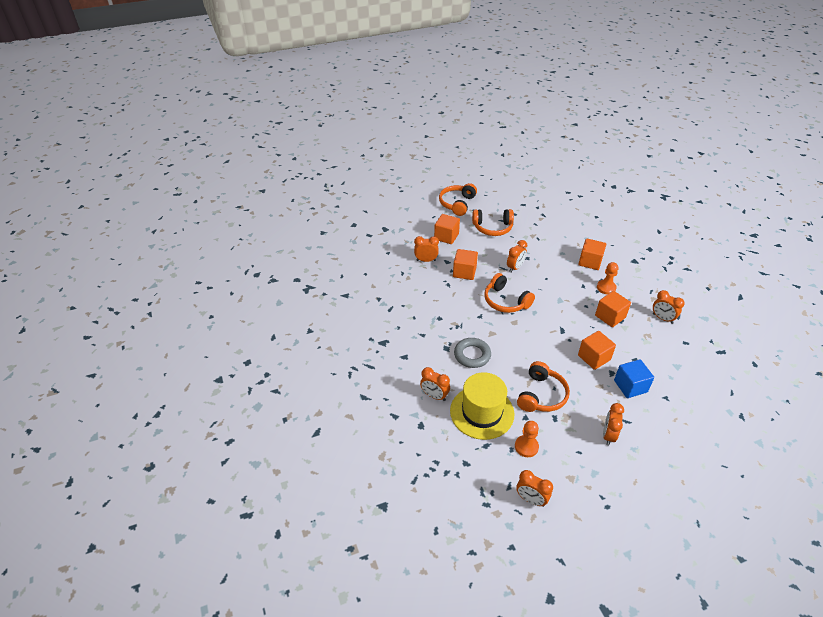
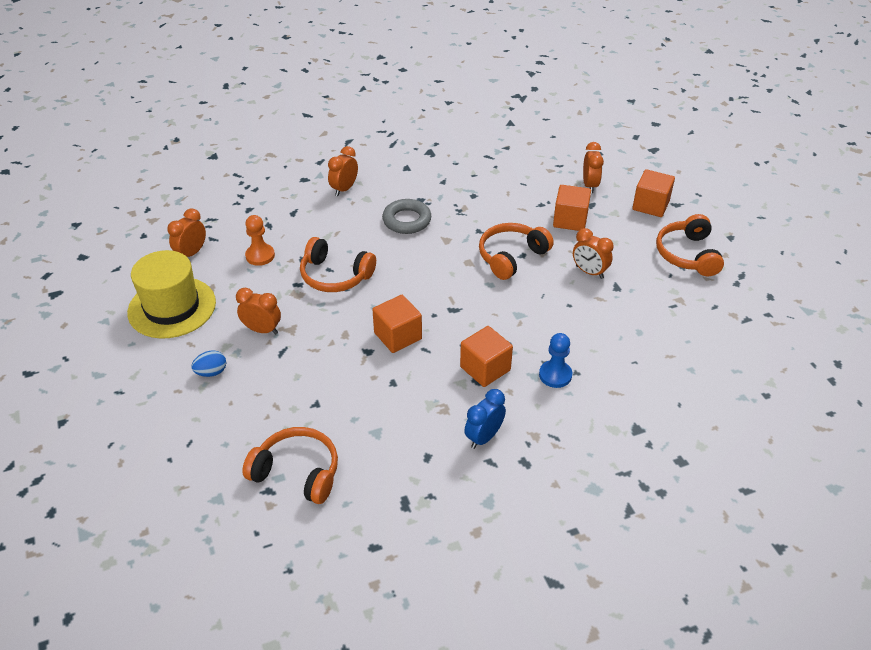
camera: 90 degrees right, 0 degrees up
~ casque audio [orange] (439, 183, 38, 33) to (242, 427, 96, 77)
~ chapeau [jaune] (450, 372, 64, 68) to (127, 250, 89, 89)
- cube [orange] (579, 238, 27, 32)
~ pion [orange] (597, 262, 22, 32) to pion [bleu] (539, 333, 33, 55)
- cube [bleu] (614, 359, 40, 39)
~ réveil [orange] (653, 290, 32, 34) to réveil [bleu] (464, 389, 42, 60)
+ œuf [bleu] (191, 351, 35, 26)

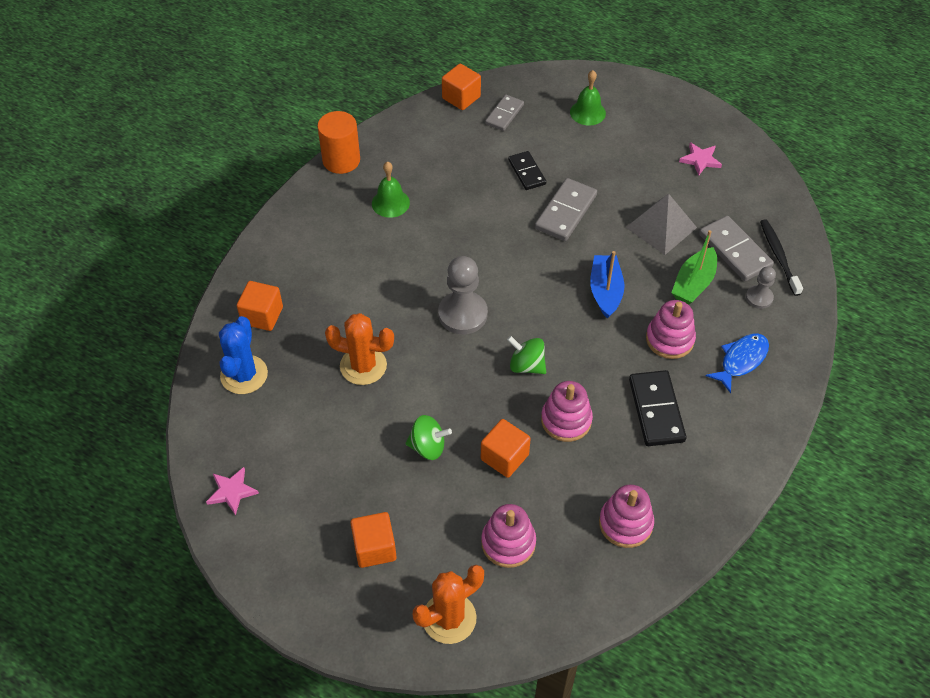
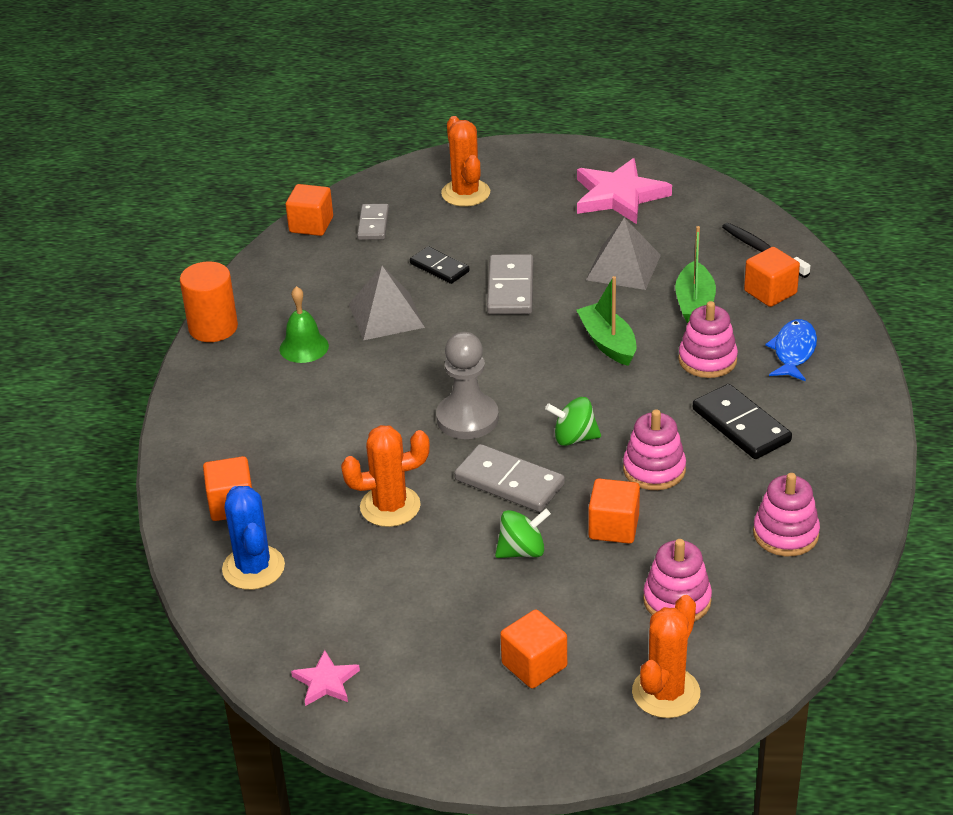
camera: 25 degrees left, 15 degrees down
~ cloche [vert] (570, 70, 36, 56) to cactus [orange] (441, 116, 49, 91)
~ bateau [bleu] (590, 251, 35, 68) to bateau [vert] (576, 276, 61, 90)
~ étoile [rose] (679, 142, 43, 34) = (577, 158, 95, 66) x1.97
~ domino [gris] (699, 216, 75, 65) to (454, 444, 111, 68)
~ pion [gris] (746, 267, 30, 42) to cube [orange] (744, 247, 56, 60)
+ pyramide [gris] (349, 266, 76, 74)

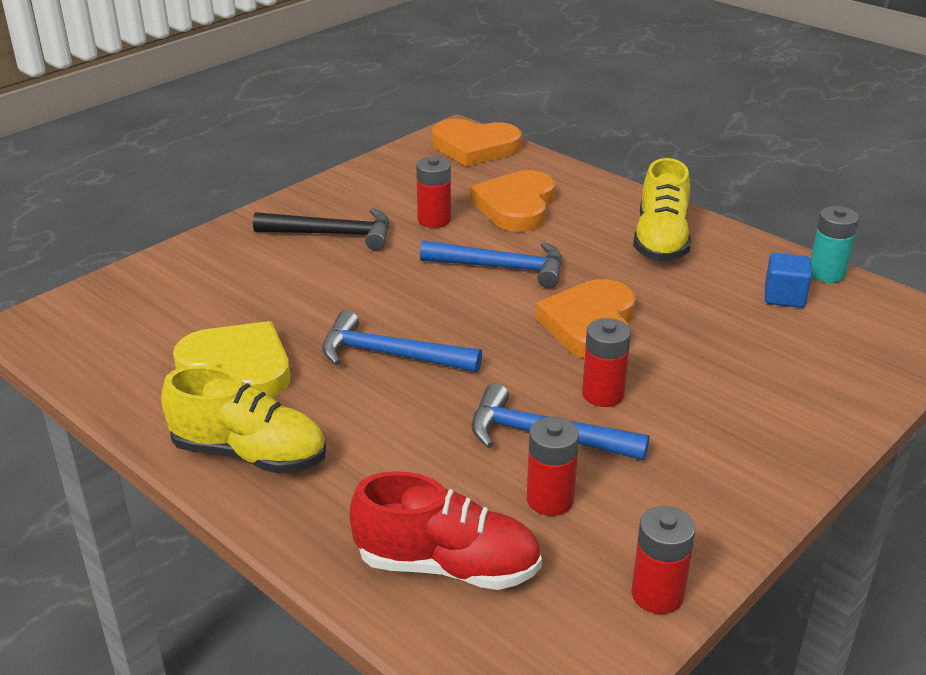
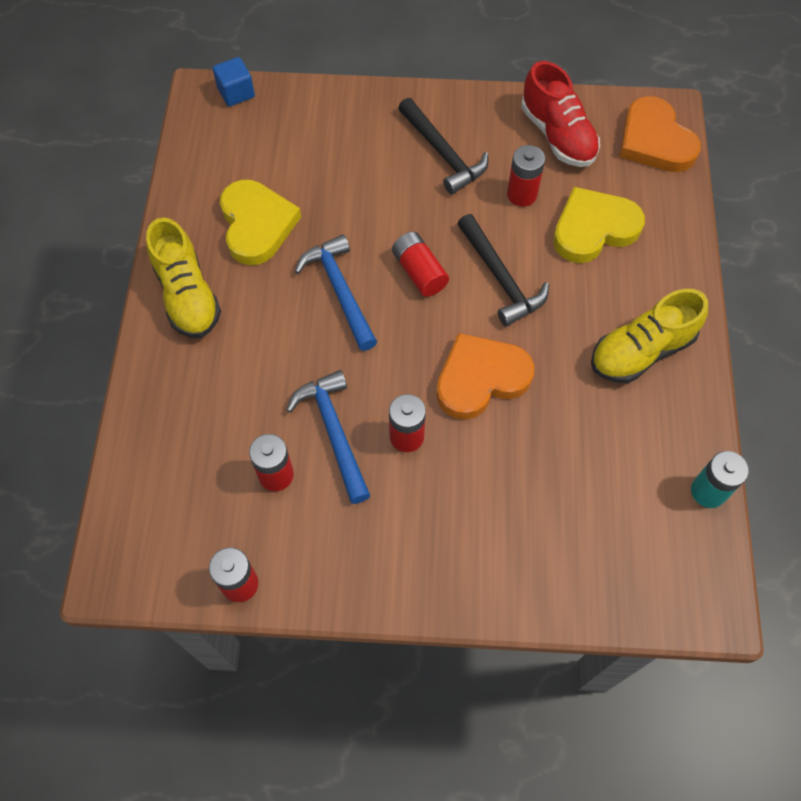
camera: 50 degrees right, 30 degrees up
~ chaussure [rouge] (350, 471, 192, 119) to (521, 61, 79, 106)
~ marteau [bleu] (420, 240, 142, 48) to marteau [noir] (457, 214, 92, 112)
~ cœur [orange] (470, 170, 85, 62) to cœur [jaune] (553, 187, 92, 76)
~ cube [bleu] (765, 253, 47, 55) to (213, 57, 42, 49)
+ pile [rouge] (392, 232, 57, 65)

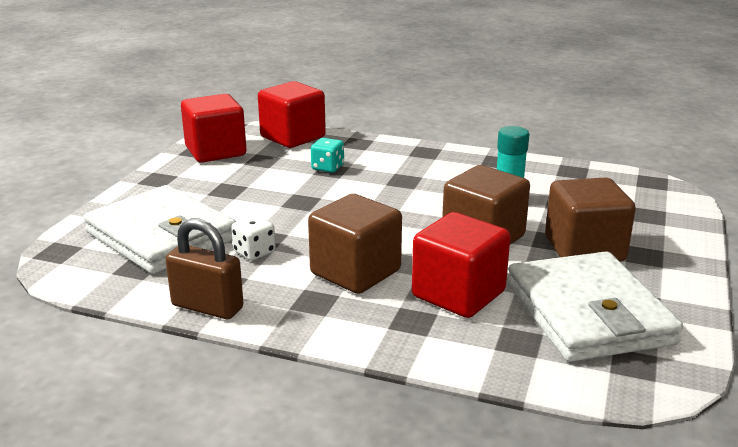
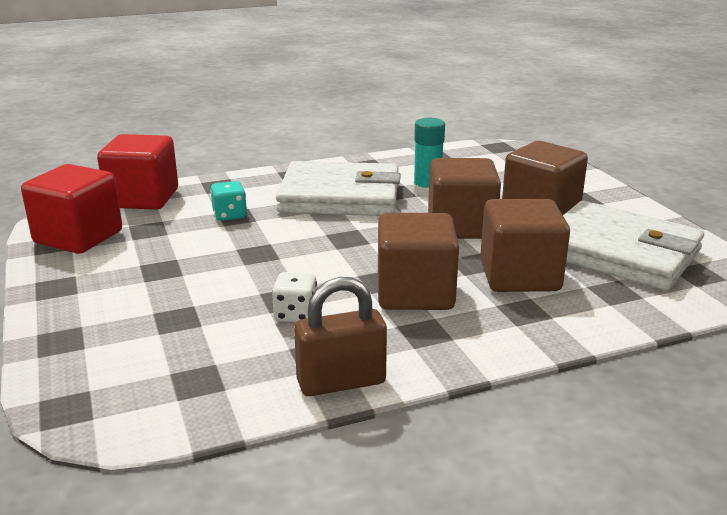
camera: 40 degrees left, 0 degrees up
~ portefeuille [blanc] (84, 185, 152, 89) to (276, 161, 125, 55)
~ cube [rouge] (412, 212, 98, 106) to cube [marron] (480, 199, 90, 93)

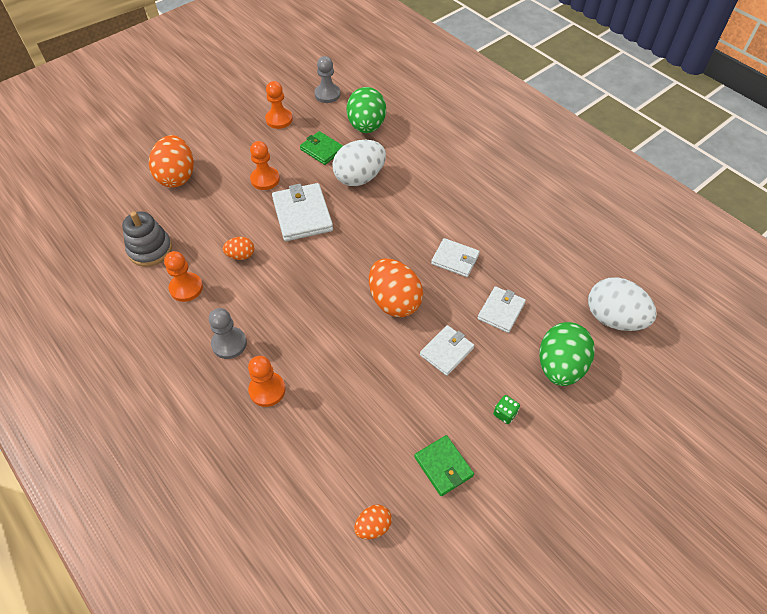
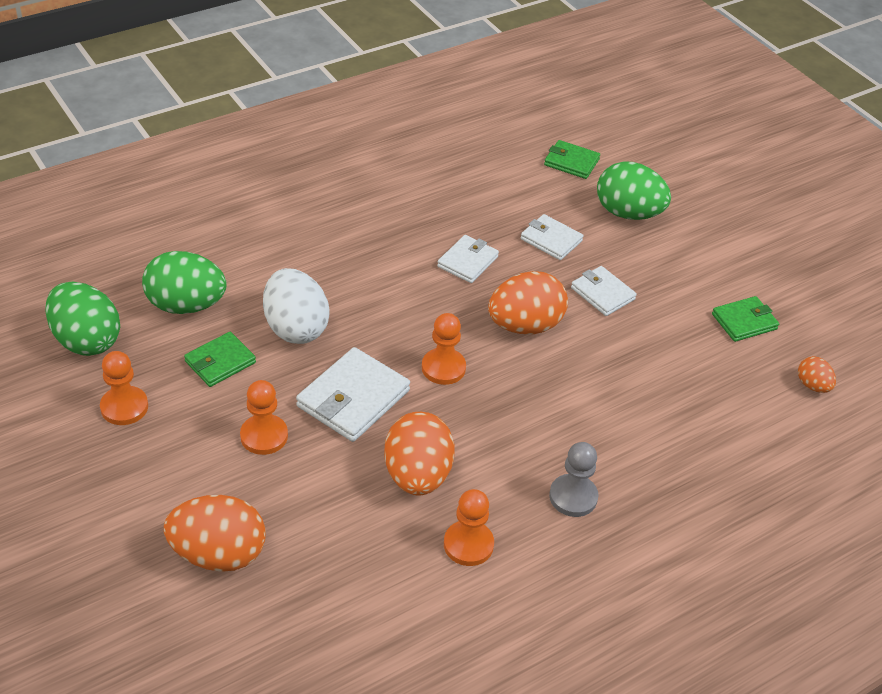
camera: 85 degrees left, 10 degrees down
- jouet à empiler [gris] (122, 212, 50, 54)
~ œuf [orange] (223, 237, 31, 23) = (384, 412, 71, 84) x1.99
~ pion [orange] (248, 356, 38, 51) to (422, 313, 44, 72)
~ portefeuille [blanc] (272, 183, 61, 58) = (296, 347, 114, 95) 45 degrees counterclockwise
~ pion [gris] (314, 56, 27, 47) to œuf [vert] (46, 282, 74, 74)
- dé [vert] (493, 395, 27, 29)
~ œuf [blanc] (588, 277, 69, 54) to portefeuille [vert] (544, 140, 56, 39)

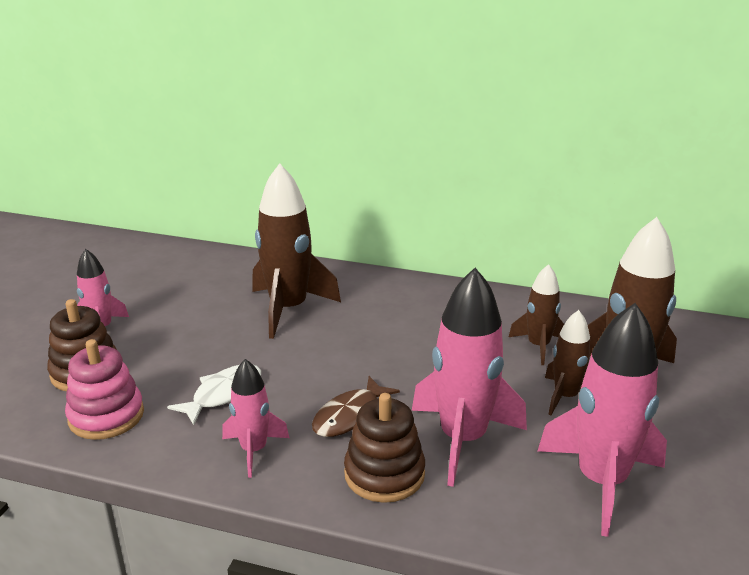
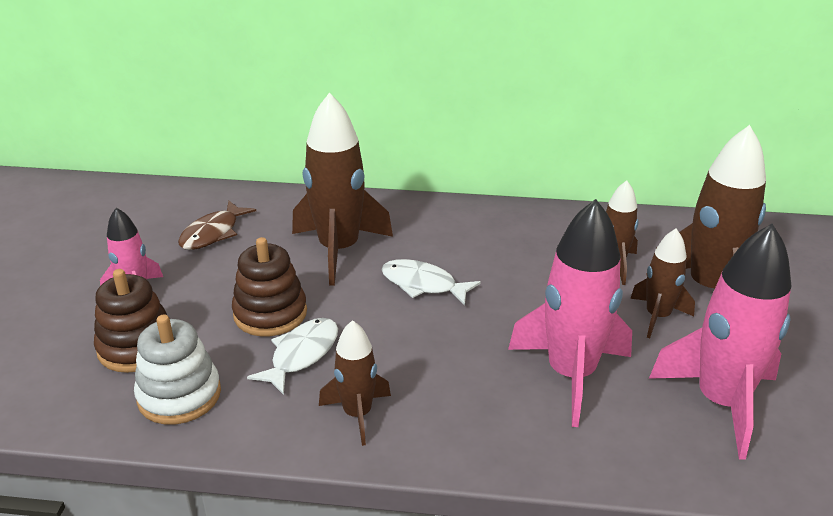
camera: 10 degrees left, 5 degrees up
~ jouet à empiler [rose] (65, 339, 79, 101) to jouet à empiler [blanc] (134, 315, 87, 110)
~ fusée [rose] (222, 359, 67, 119) to fusée [marron] (319, 320, 72, 126)
~ poisson [marron] (312, 376, 88, 61) to (178, 201, 78, 49)
~ jouet à empiler [marron] (344, 393, 81, 110) to (232, 237, 75, 99)
+ poisson [blanc] (381, 259, 100, 46)

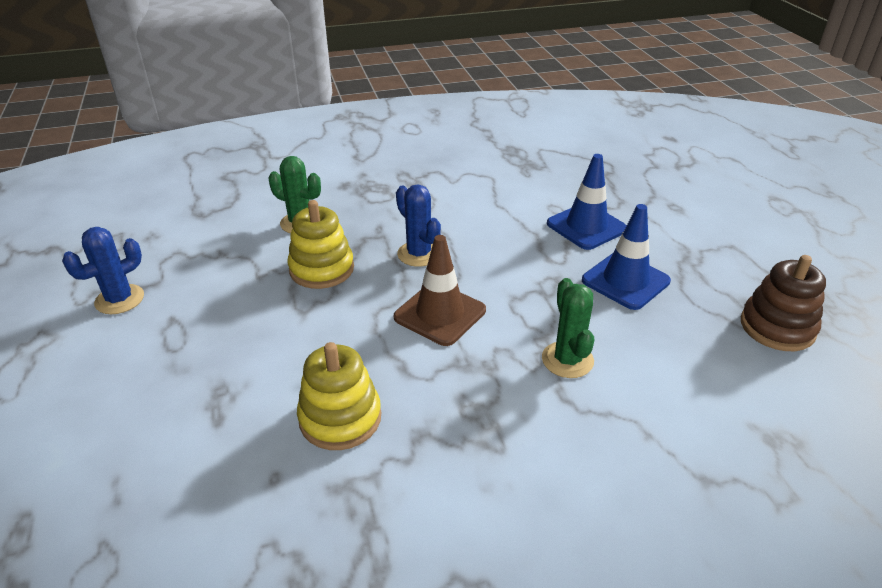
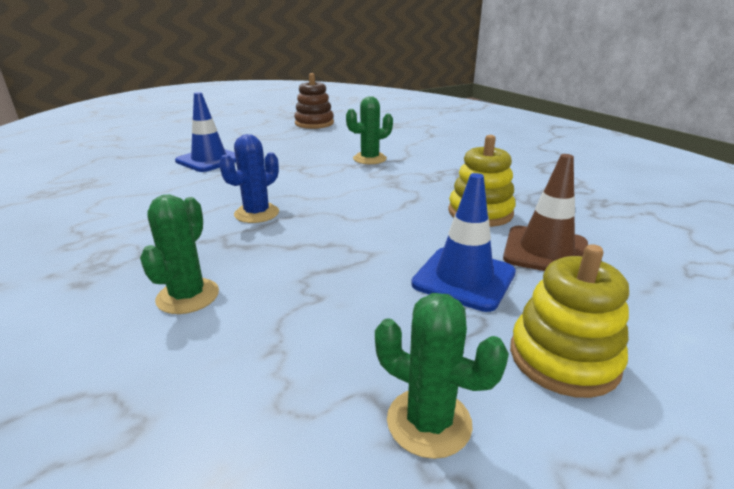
camera: 105 degrees left, 10 degrees down
~ cactus [bleu] (62, 227, 82, 87) to cactus [vert] (375, 293, 134, 166)
~ jouet à empiler [jaune] (287, 200, 67, 89) to (510, 244, 119, 154)
~ cône de chantier [marron] (394, 235, 92, 111) to (503, 154, 85, 117)
~ cône de chantier [bleu] (582, 204, 89, 106) to (411, 173, 105, 139)

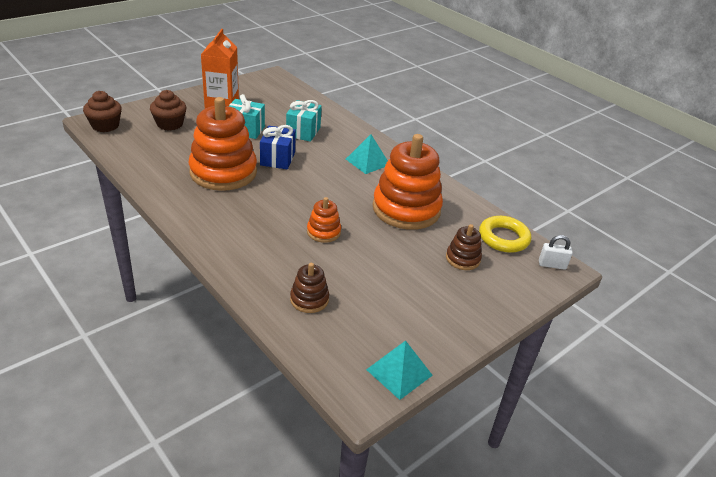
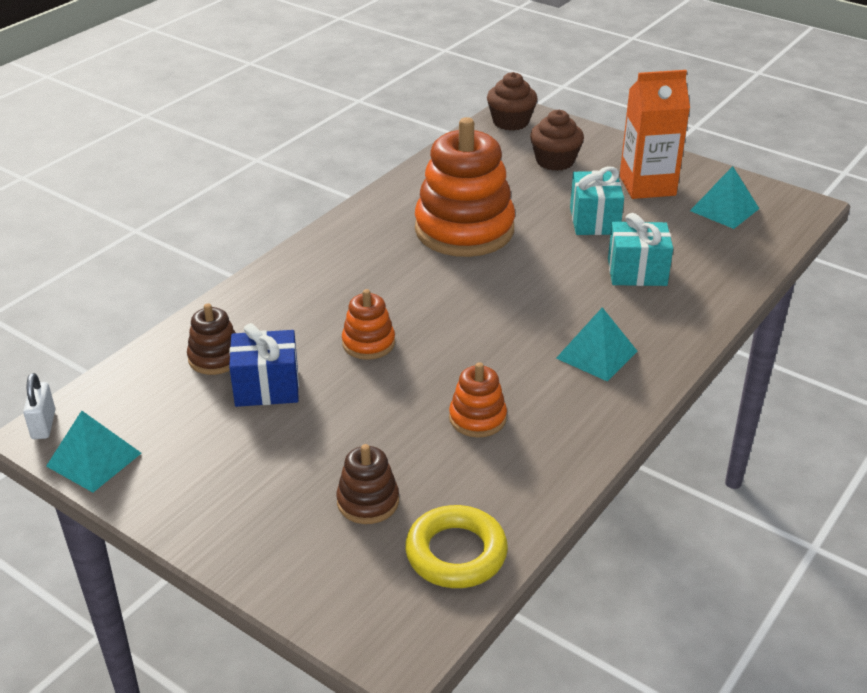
camera: 80 degrees right, 0 degrees up
~ cadeau [bleu] (260, 125, 36, 44) to (229, 323, 70, 84)
~ jouet à empiler [orange] (373, 134, 70, 96) = (449, 362, 58, 76) x0.47
~ cadenas [blanc] (539, 235, 34, 35) to (23, 373, 32, 66)
+ pyramide [turquoise] (690, 166, 69, 63)

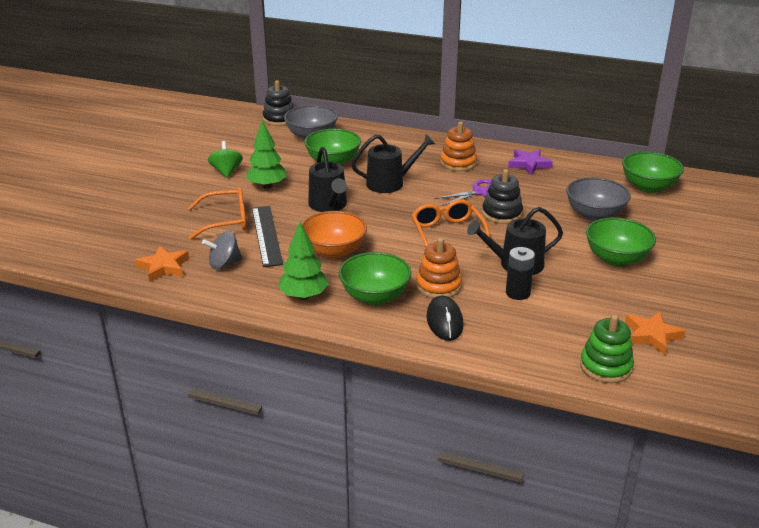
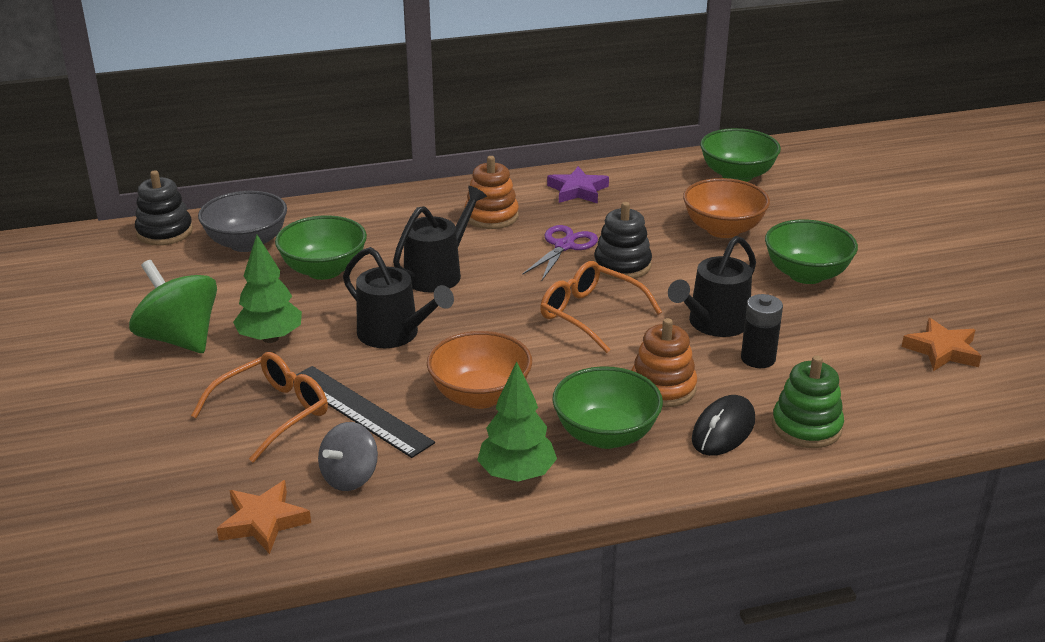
camera: 35 degrees left, 0 degrees up
~ toupie [vert] (208, 141, 35, 37) = (129, 260, 88, 93) x1.62
~ souris [noir] (426, 296, 38, 45) = (692, 395, 63, 61) 75 degrees clockwise
~ bol [gris] (566, 177, 65, 44) to bol [orange] (683, 178, 87, 60)
~ jouet à empiler [vert] (580, 315, 54, 68) to (772, 355, 72, 93)

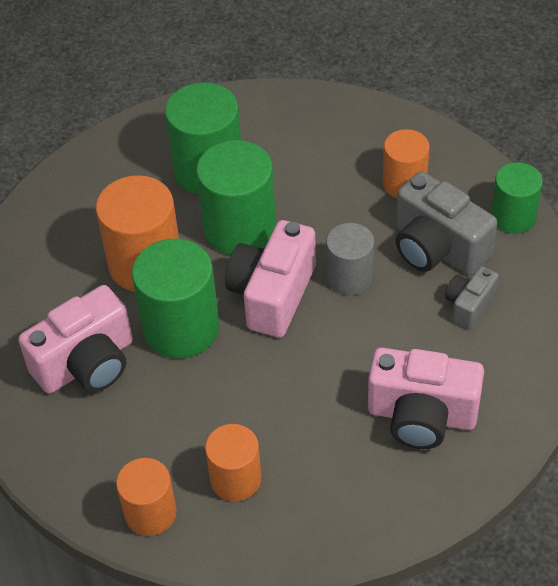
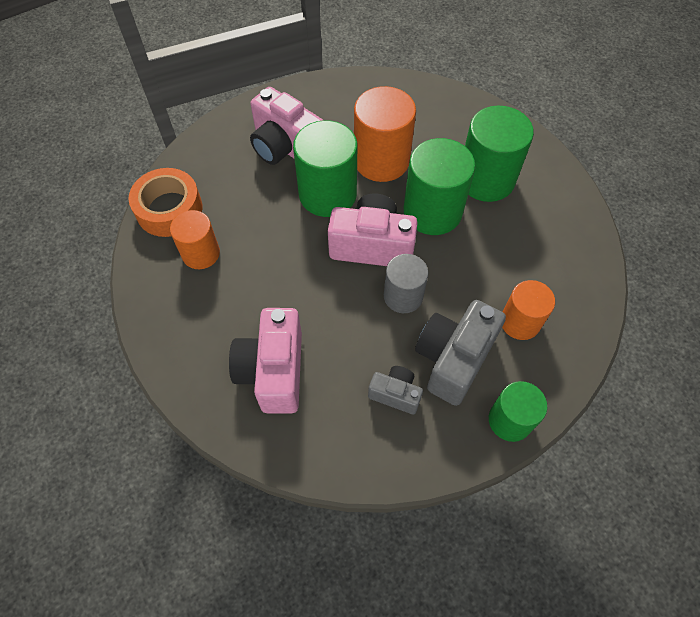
camera: 75 degrees right, 10 degrees up
~ cylindre [orange] (116, 458, 61, 78) to ruban adhésif [orange] (128, 168, 74, 69)

